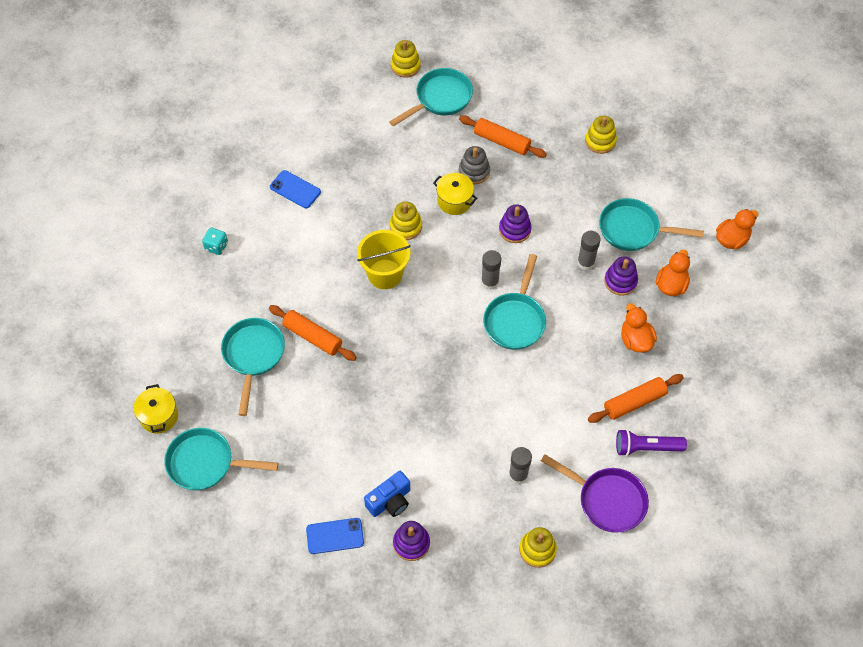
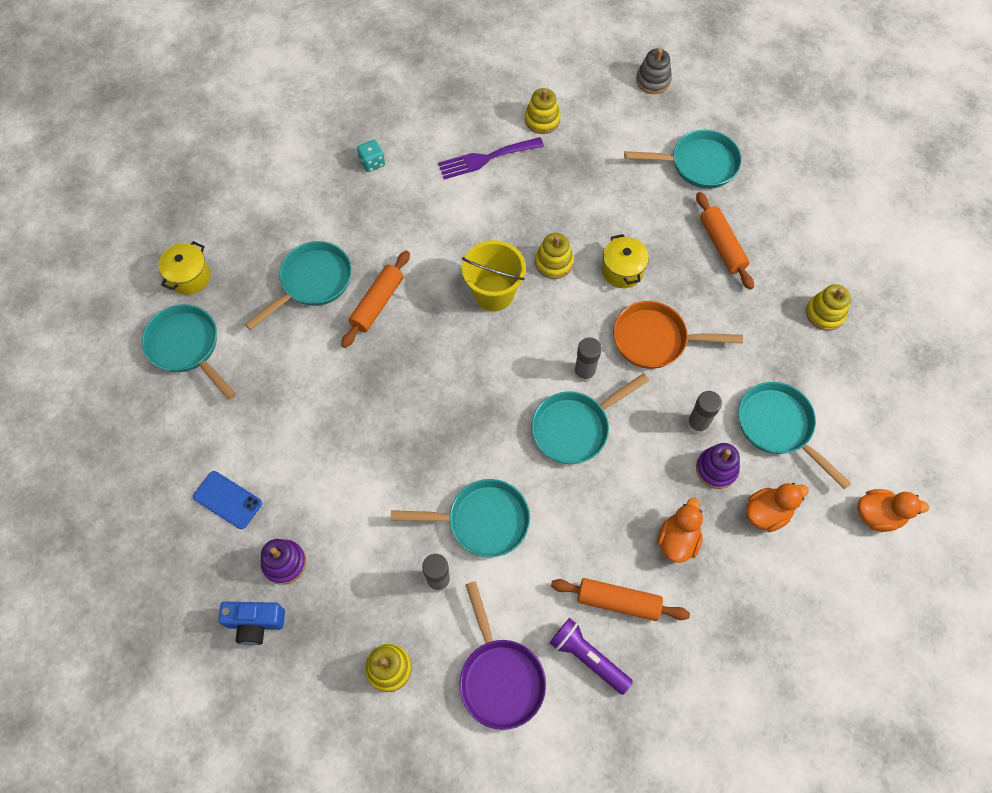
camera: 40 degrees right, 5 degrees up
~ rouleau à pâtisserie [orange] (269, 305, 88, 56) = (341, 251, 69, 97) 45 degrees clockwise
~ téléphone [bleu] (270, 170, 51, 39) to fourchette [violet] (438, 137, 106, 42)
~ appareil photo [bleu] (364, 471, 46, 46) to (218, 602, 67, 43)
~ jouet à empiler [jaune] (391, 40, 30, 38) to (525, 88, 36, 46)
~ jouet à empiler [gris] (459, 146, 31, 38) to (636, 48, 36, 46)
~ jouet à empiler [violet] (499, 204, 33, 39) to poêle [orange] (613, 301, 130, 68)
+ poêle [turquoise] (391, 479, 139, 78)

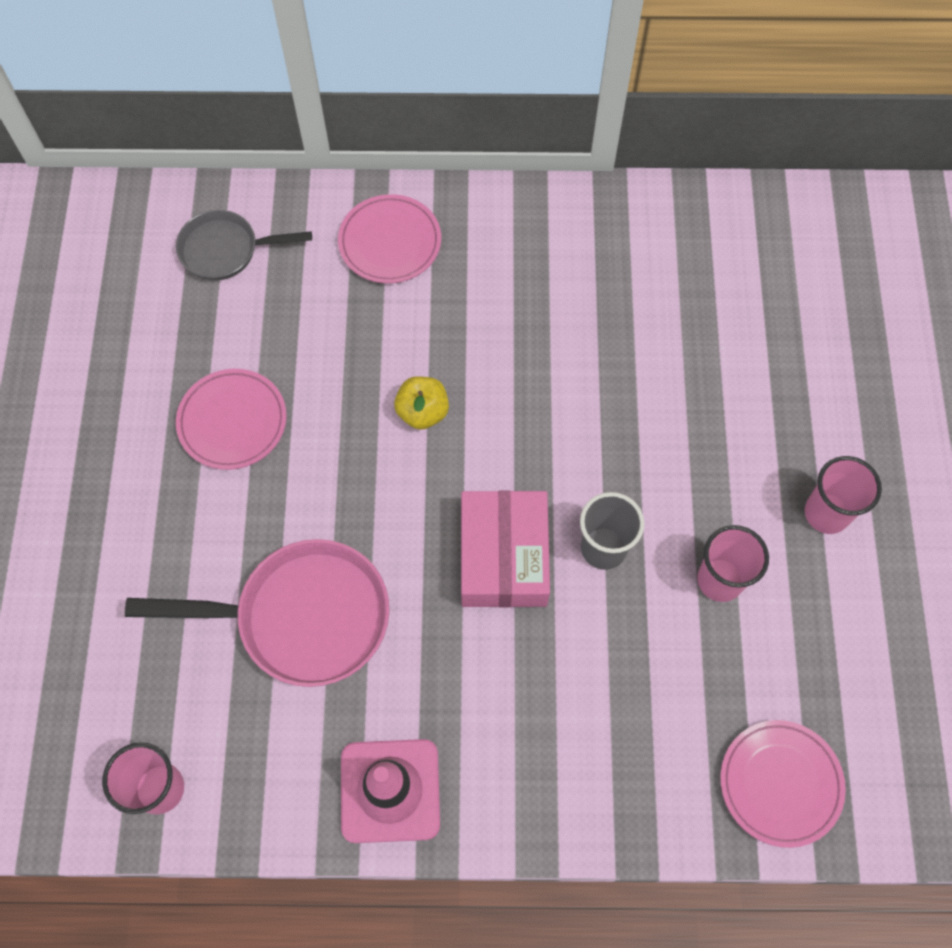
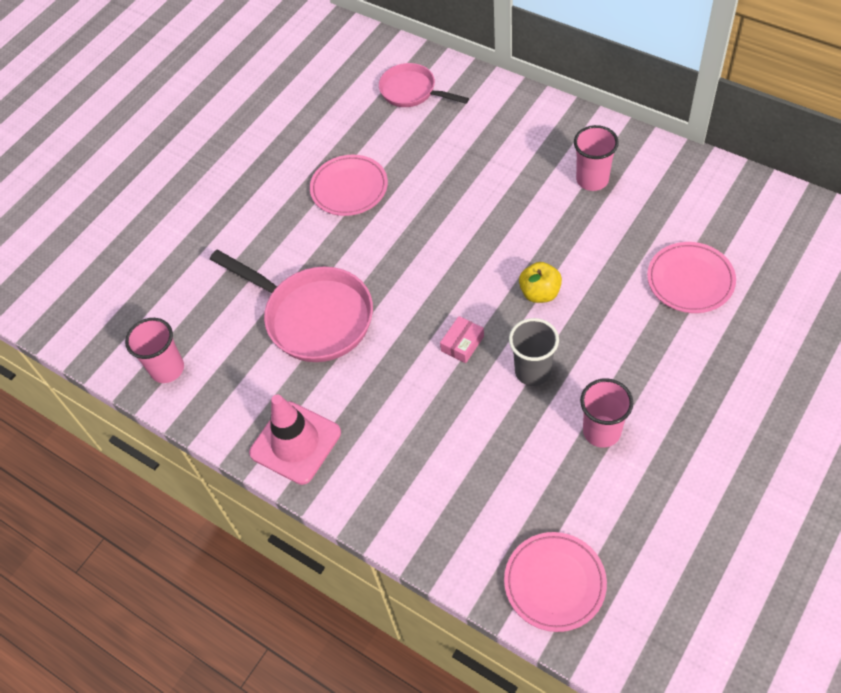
camera: 40 degrees right, 10 degrees down
~ poêle [gris] (176, 210, 136, 71) to poêle [rose] (379, 63, 90, 44)
~ assiette [rose] (338, 194, 103, 89) to (647, 242, 89, 71)
~ pomme [jaune] (394, 376, 55, 54) to (519, 262, 43, 41)
~ boîte [rose] (461, 491, 89, 116) = (440, 316, 44, 47) x0.45
~ gobelet [rose] (805, 456, 77, 78) to (574, 125, 45, 66)

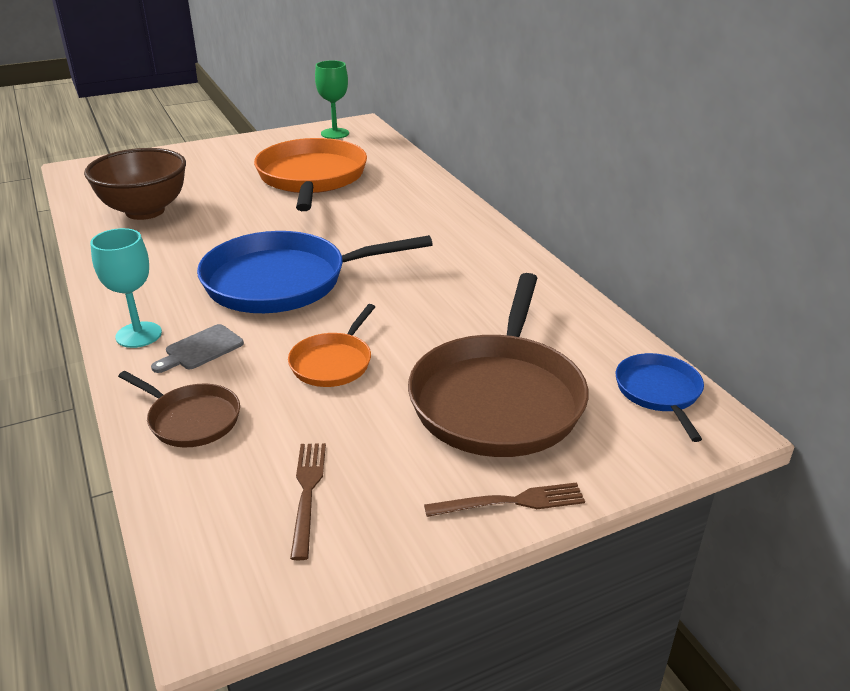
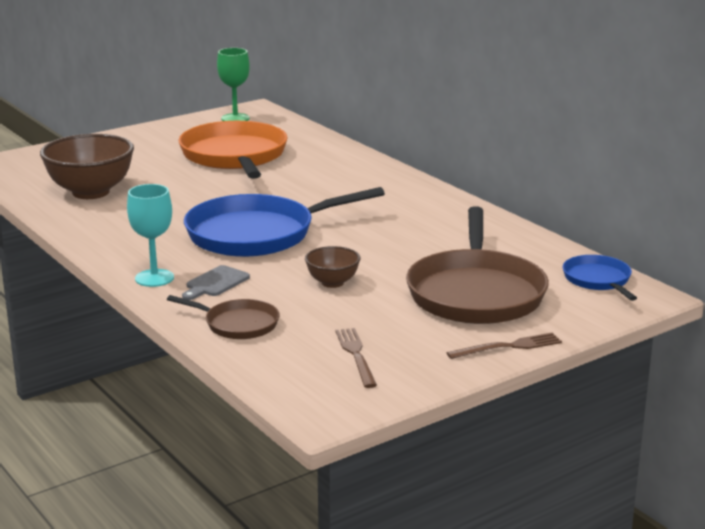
camera: 10 degrees left, 10 degrees down
~ poêle [orange] (288, 304, 87, 83) to bol [marron] (305, 246, 55, 42)

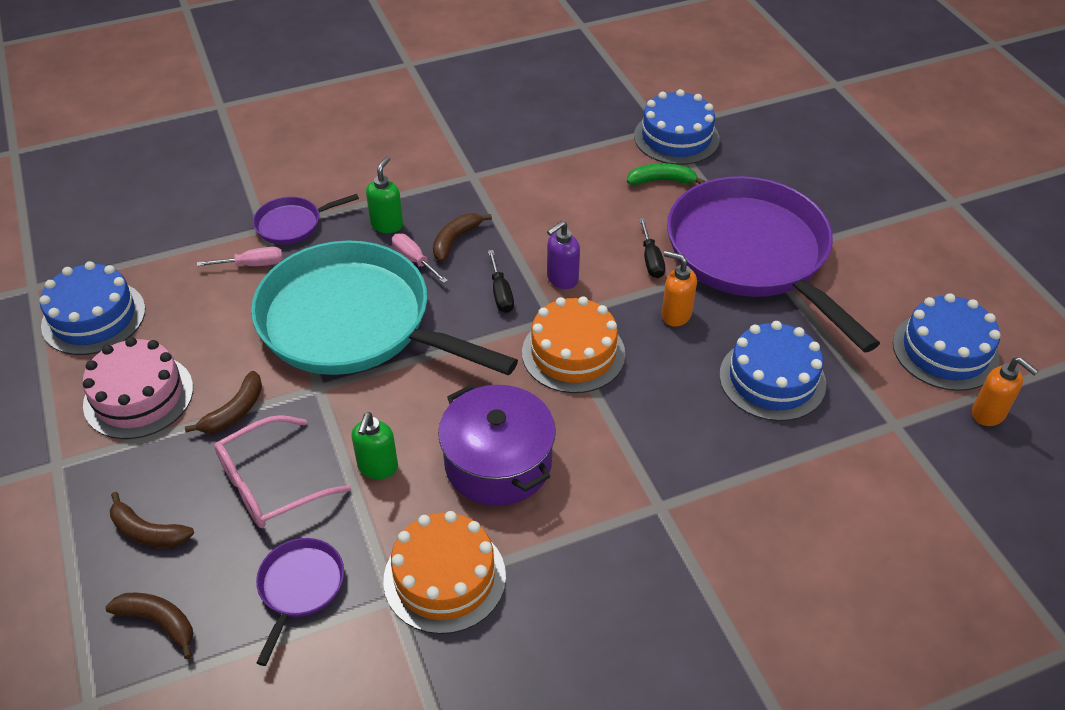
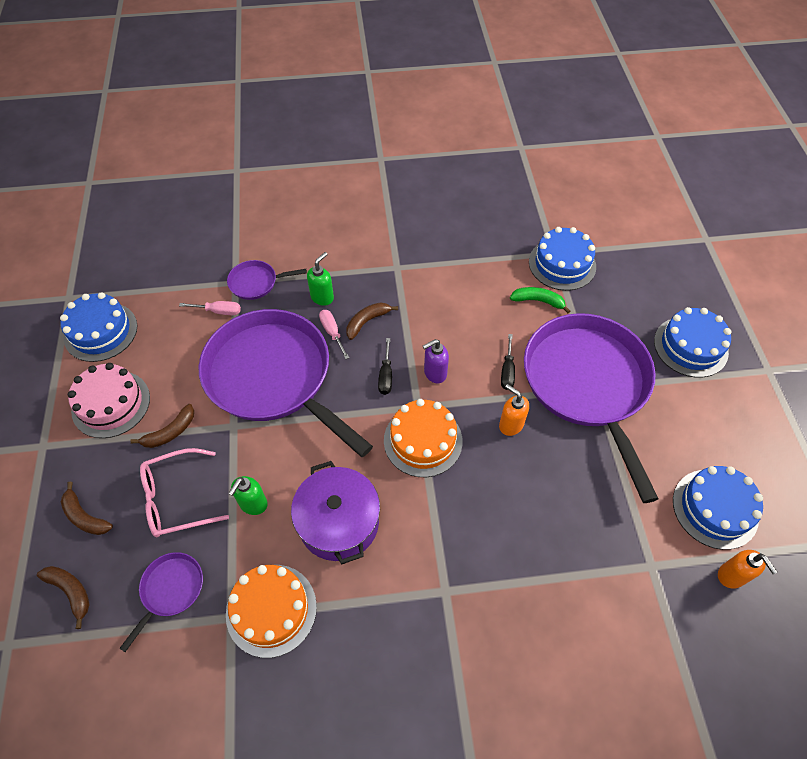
camera: 15 degrees right, 10 degrees up
~ poêle [turquoise] (251, 240, 267, 136) to poêle [violet] (198, 309, 175, 148)
~ gâteau [bleu] (719, 321, 107, 100) to (654, 307, 77, 71)

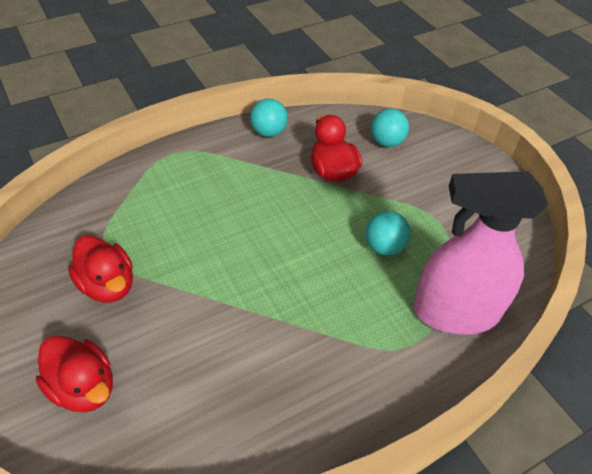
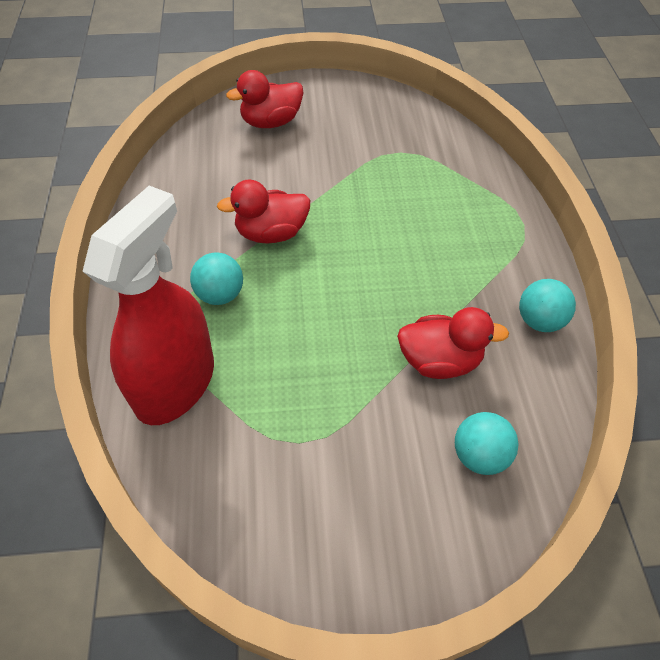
camera: 115 degrees right, 5 degrees up
~ canard [rouge] (68, 235, 65, 68) to (217, 180, 93, 64)
~ balle [turquoise] (365, 211, 46, 45) to (190, 252, 53, 53)
~ vaporisateur [rose] (413, 171, 135, 164) to vaporisateur [rouge] (82, 186, 132, 239)

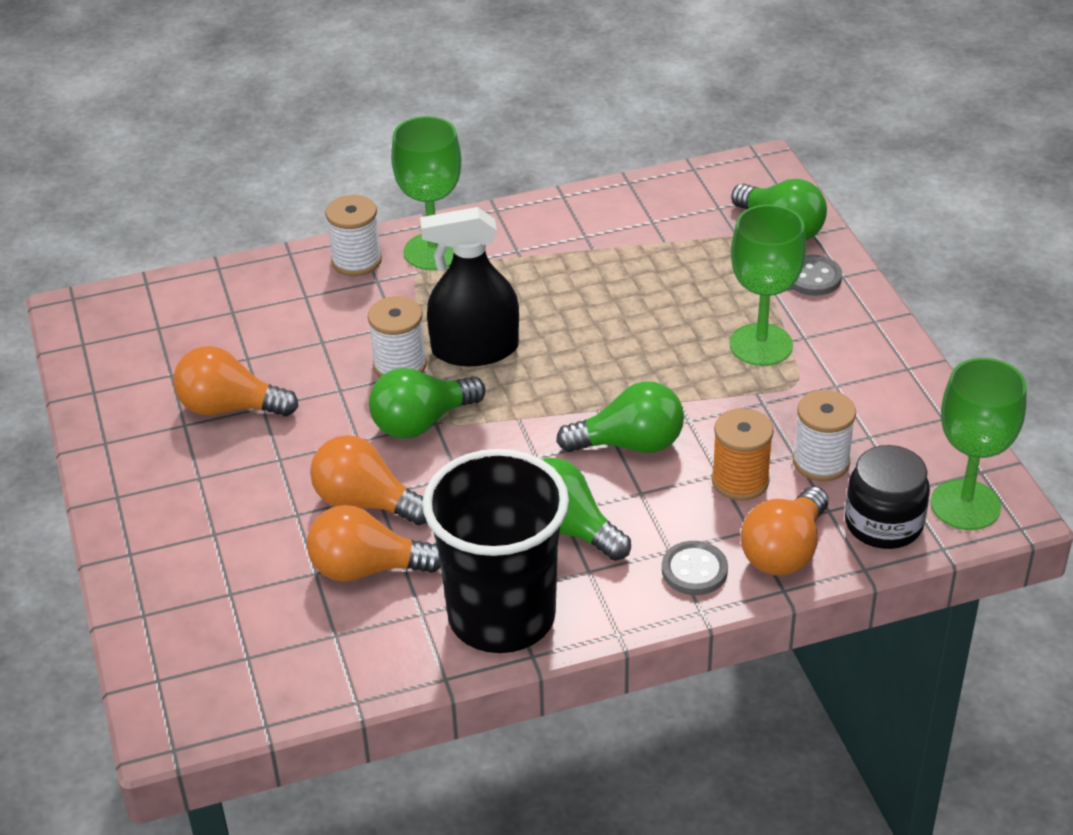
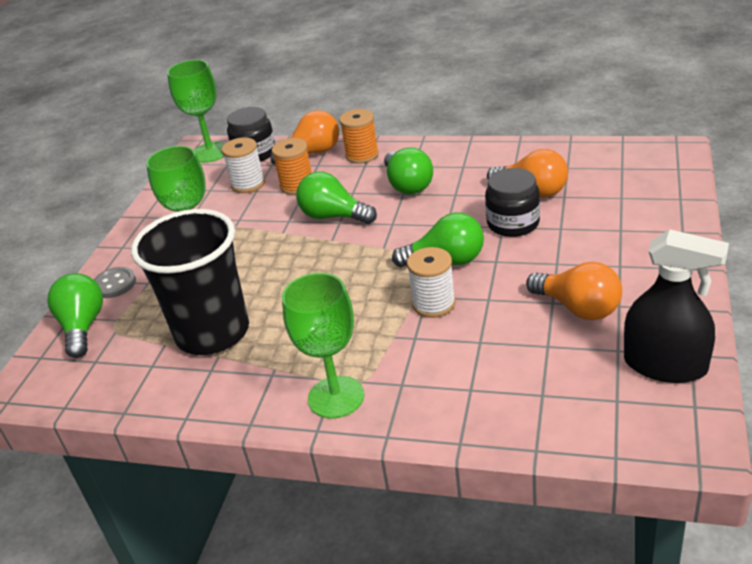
camera: 145 degrees left, 5 degrees down
~ ampoule [orange] (310, 435, 117, 90) to bocal [noir] (485, 168, 55, 69)
- bobine [blanc] (325, 195, 57, 81)
~ vaporisateur [noir] (420, 207, 99, 159) to (624, 229, 105, 154)
~ gobelet [noir] (422, 449, 147, 204) to (131, 209, 118, 146)
~ bouton [gris] (662, 541, 66, 54) to bobine [orange] (339, 109, 40, 55)

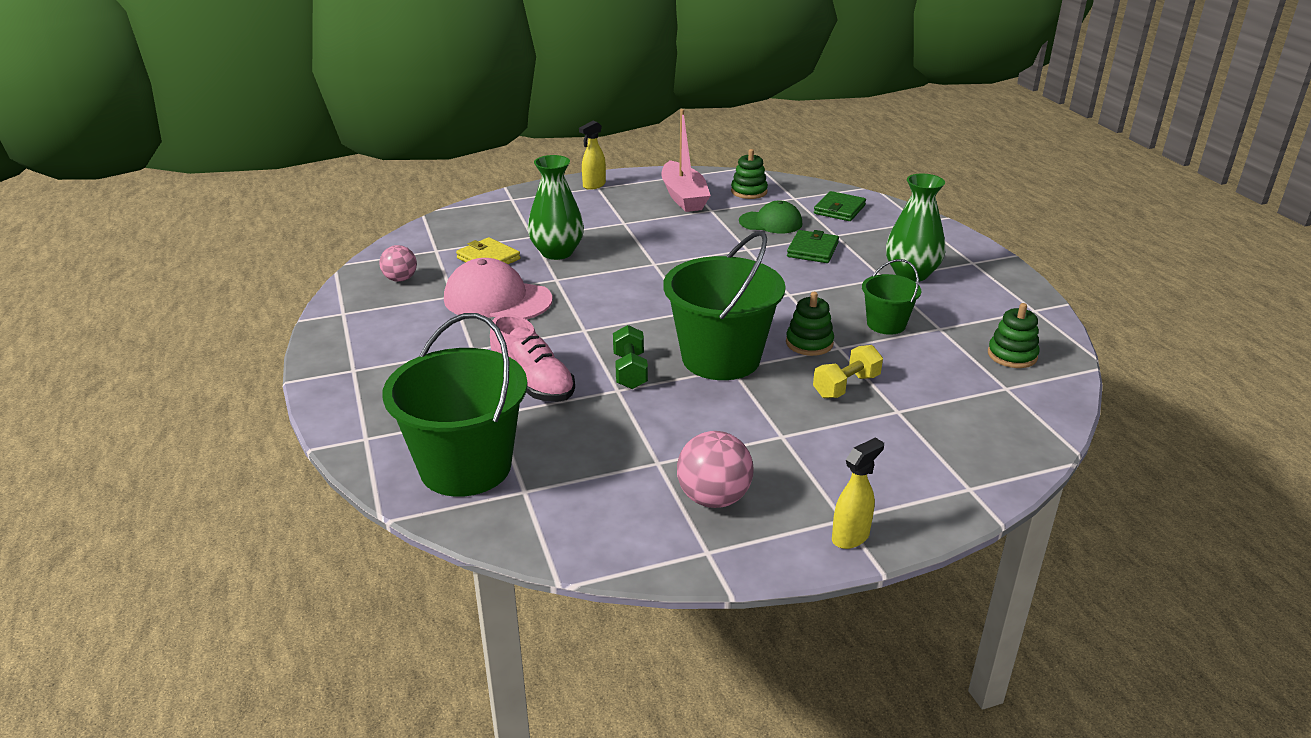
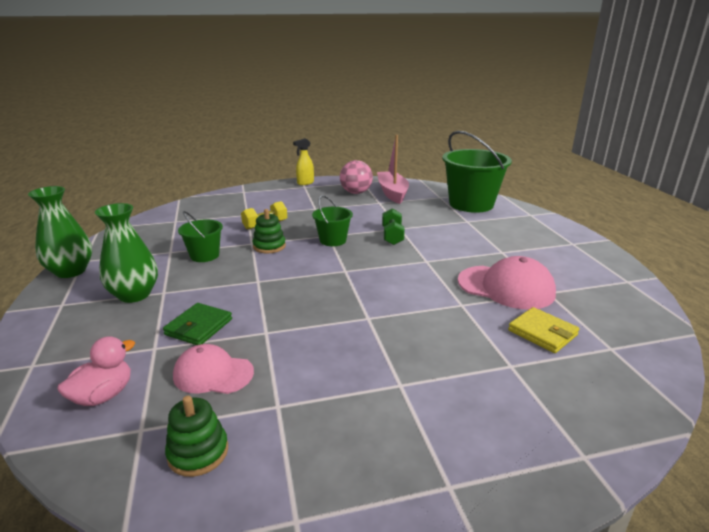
camera: 175 degrees left, 5 degrees down
- balle [rose] (379, 245, 38, 37)
- chaussure [rose] (490, 315, 85, 87)
~ vase [vert] (528, 155, 56, 105) to (28, 186, 64, 92)
- vaporisateur [jaune] (579, 121, 27, 69)
~ bateau [rose] (662, 109, 49, 103) to (377, 135, 32, 69)
~ seau [vert] (663, 231, 123, 149) = (312, 195, 41, 51) x0.52
~ casquette [vert] (739, 200, 63, 33) to casquette [rose] (173, 344, 81, 50)
~ portefeuille [vert] (814, 191, 52, 30) to canard [rose] (57, 336, 78, 70)
- jouet à empiler [vert] (988, 303, 52, 65)

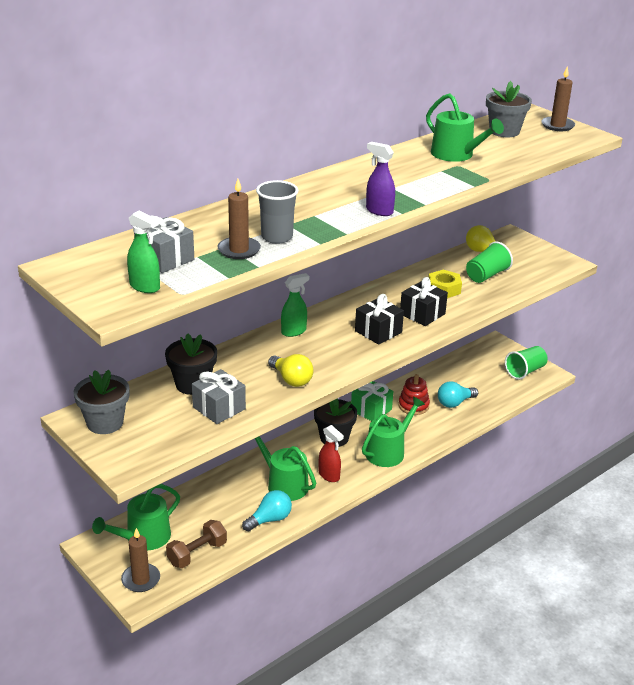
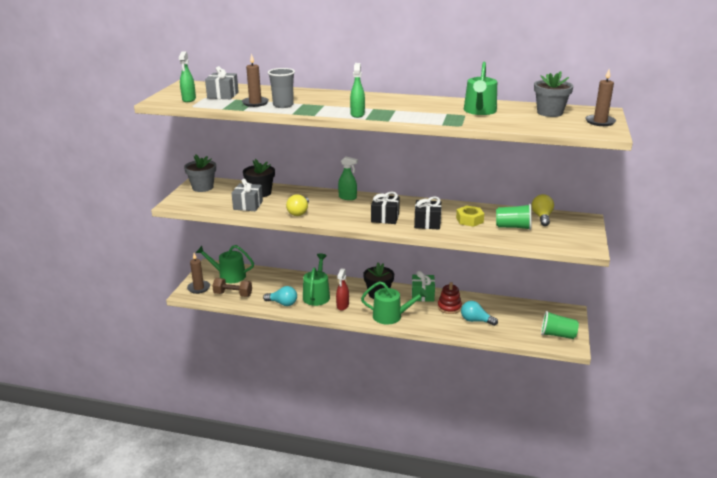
camera: 55 degrees right, 5 degrees down
~ vaporisateur [violet] (366, 142, 29, 74) to vaporisateur [vert] (350, 63, 15, 55)

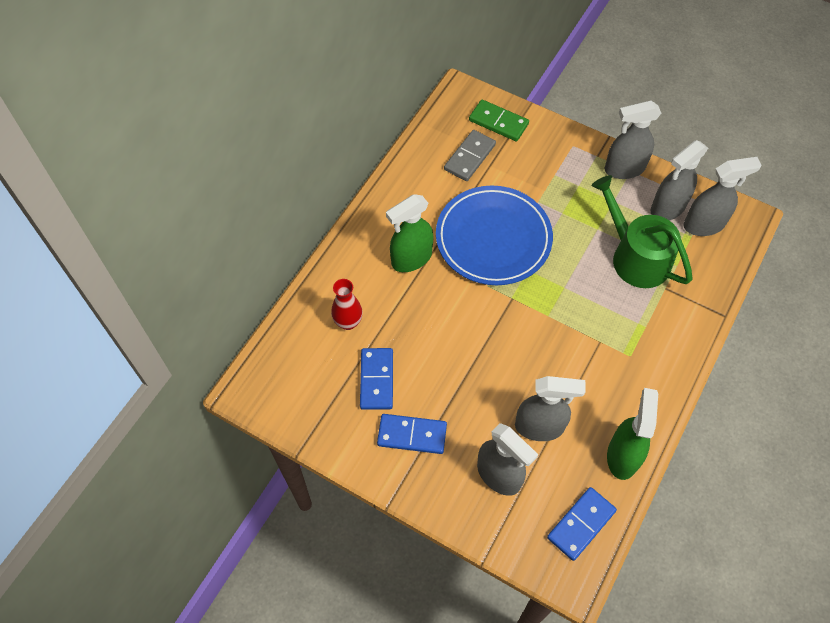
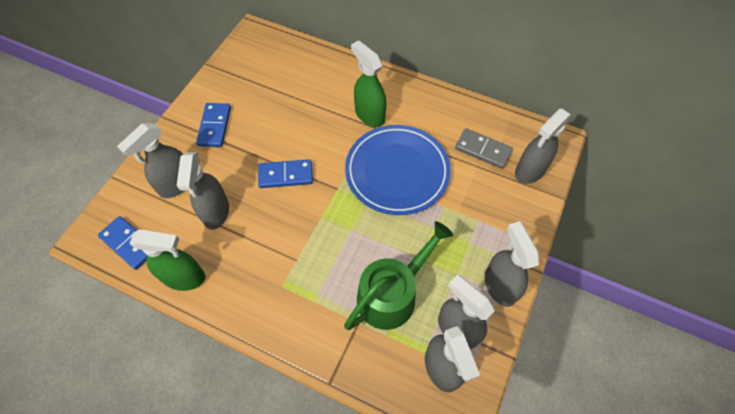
camera: 85 degrees right, 0 degrees up
- vase [rouge] (331, 279, 32, 51)
~ domino [bleu] (360, 348, 33, 62) to (258, 159, 55, 29)
~ domino [vert] (469, 99, 60, 42) to vaporisateur [gris] (515, 108, 57, 76)

